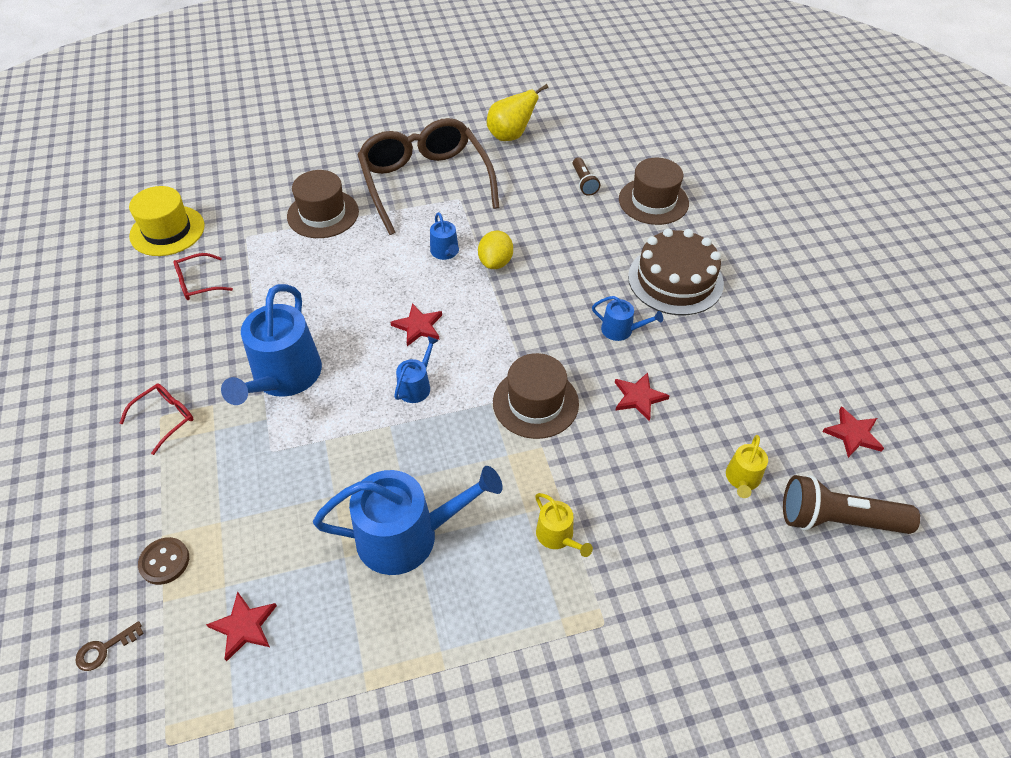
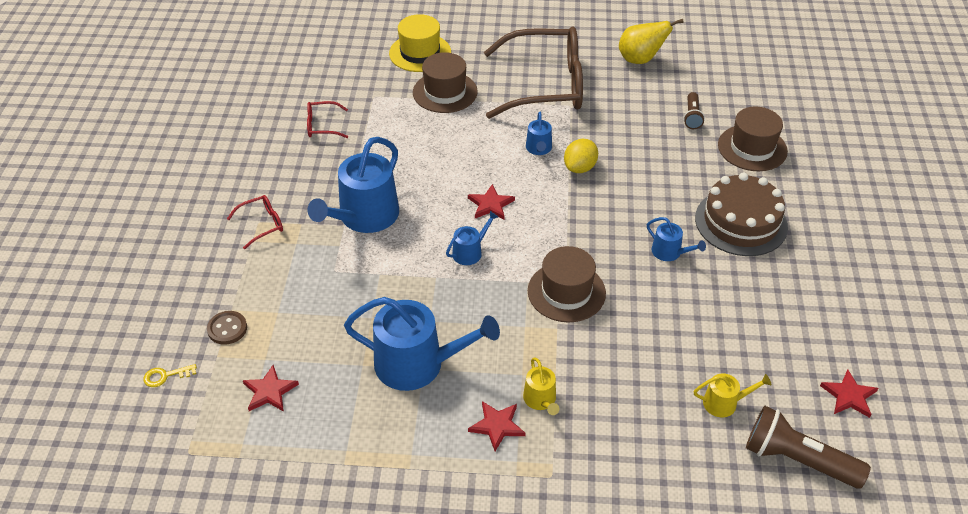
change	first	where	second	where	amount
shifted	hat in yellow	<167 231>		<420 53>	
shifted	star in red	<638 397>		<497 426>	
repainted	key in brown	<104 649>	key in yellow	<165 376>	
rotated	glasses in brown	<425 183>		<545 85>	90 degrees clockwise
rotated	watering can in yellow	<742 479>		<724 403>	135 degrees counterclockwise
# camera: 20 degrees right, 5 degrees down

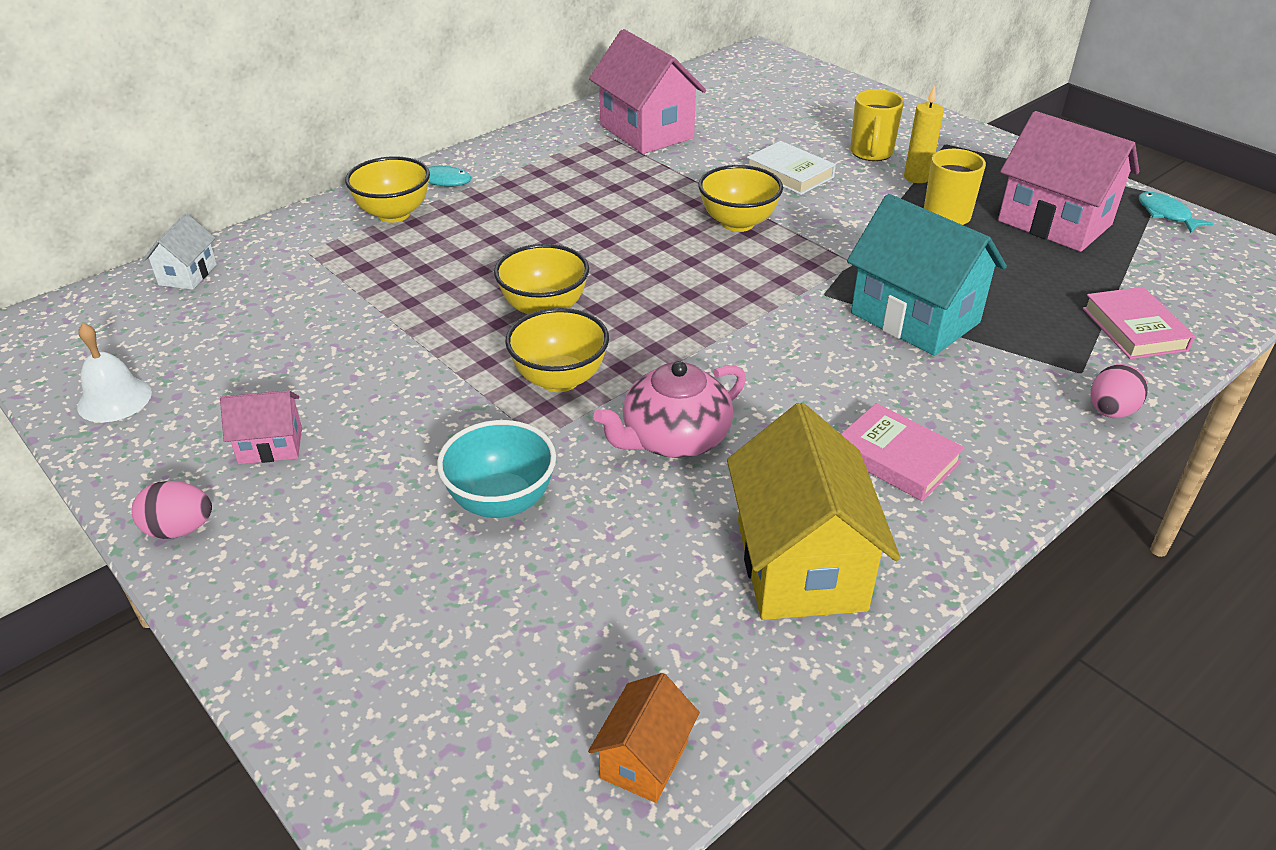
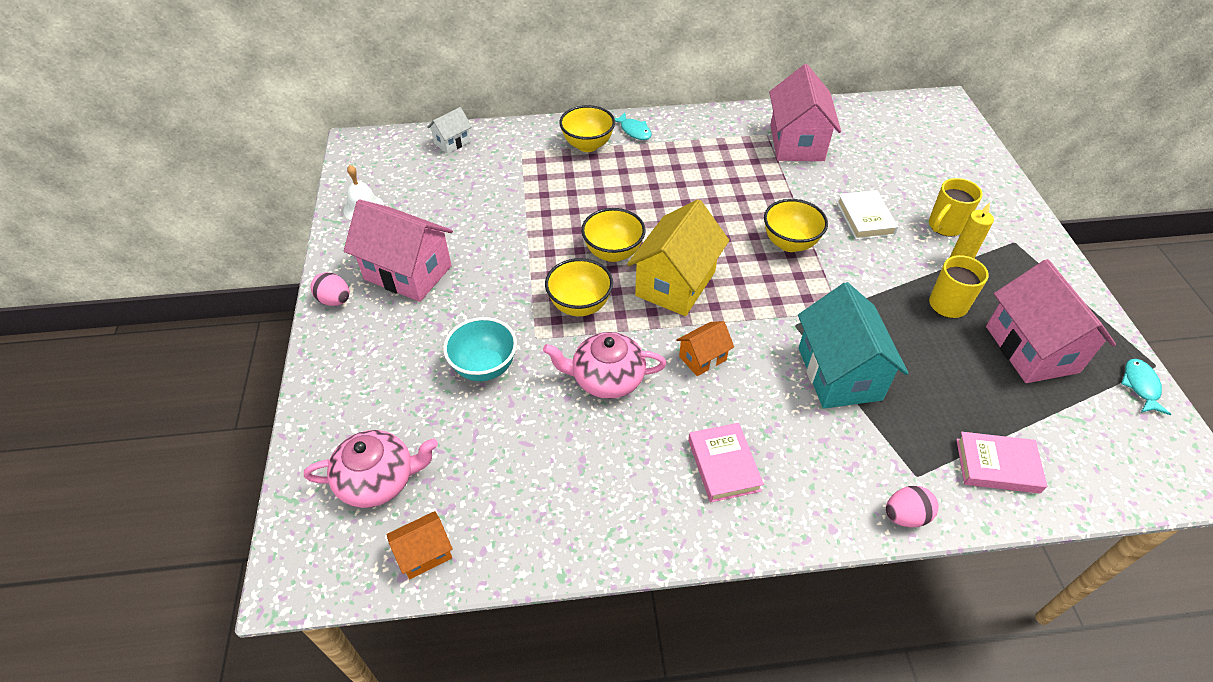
change	first	where	second	where	amount
new			teapot in pink	<378 480>	
new			house in orange	<702 358>	
shifted	house in yellow	<800 565>		<675 283>	
rotated	book in pink	<1134 329>		<997 465>	75 degrees clockwise
scaled	house in pink	<270 446>		<408 273>	x2.01
# camera: 35 degrees right, 10 degrees up

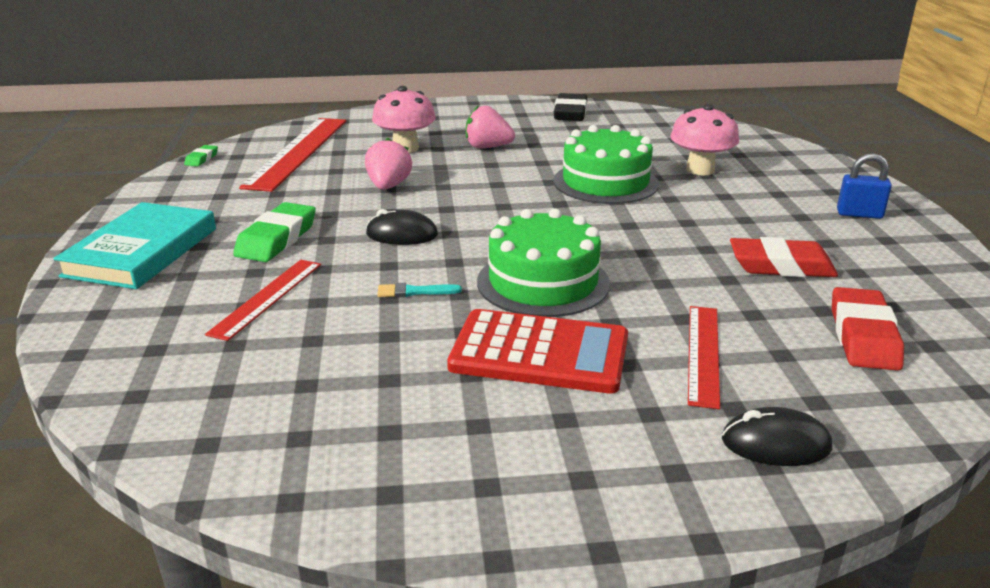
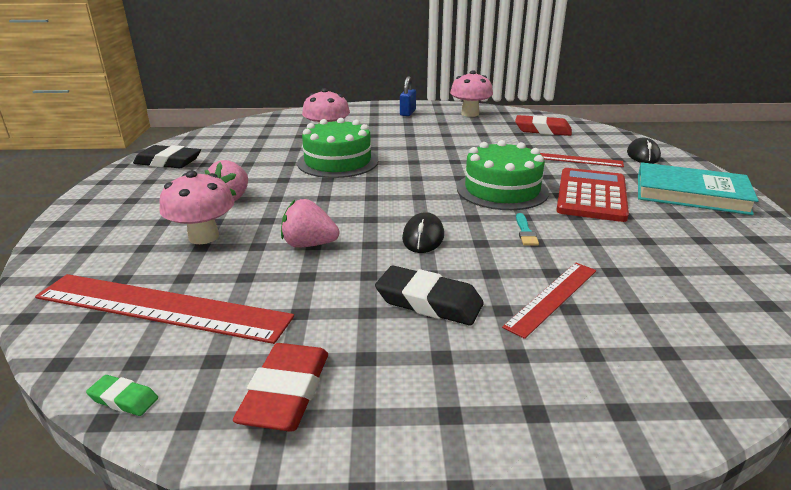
change	first	where	second	where	amount
new			mushroom in pink	<470 114>	
shifted	book in turquoise	<142 252>		<691 194>	
shifted	eraser in red	<781 266>		<286 393>	
repainted	eraser in green	<277 239>	eraser in black	<429 302>	
rotated	ruler in red	<267 297>		<552 297>	75 degrees counterclockwise
# camera: 85 degrees left, 0 degrees up

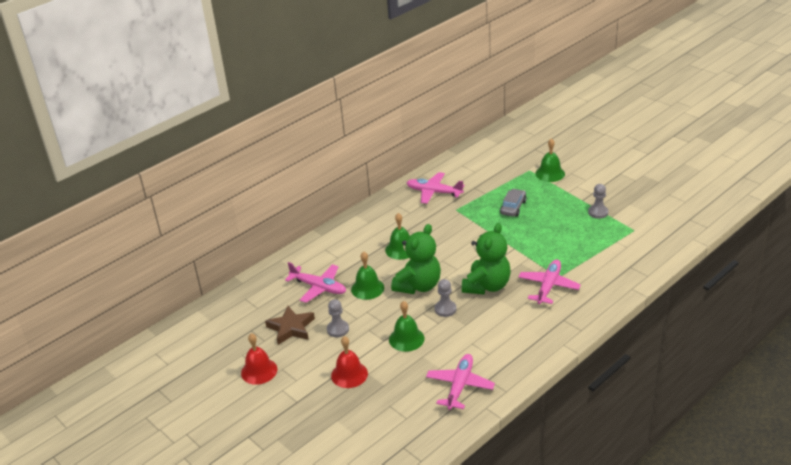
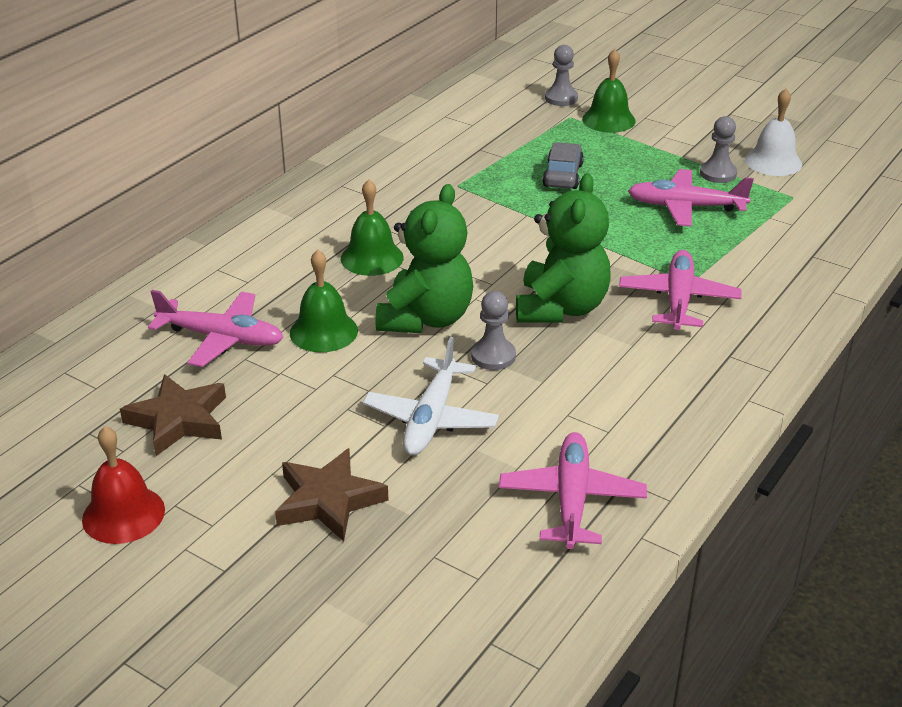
change	first	where	second	where	amount
new			bell in white	<773 162>	
shifted	pawn in grey	<338 329>		<561 98>	
shifted	plane in pink	<434 192>		<686 207>	
swapped	bell in red	<349 374>	star in brown	<328 500>	
swapped	bell in green	<406 339>	plane in white	<431 418>	
# camera: 15 degrees left, 0 degrees up

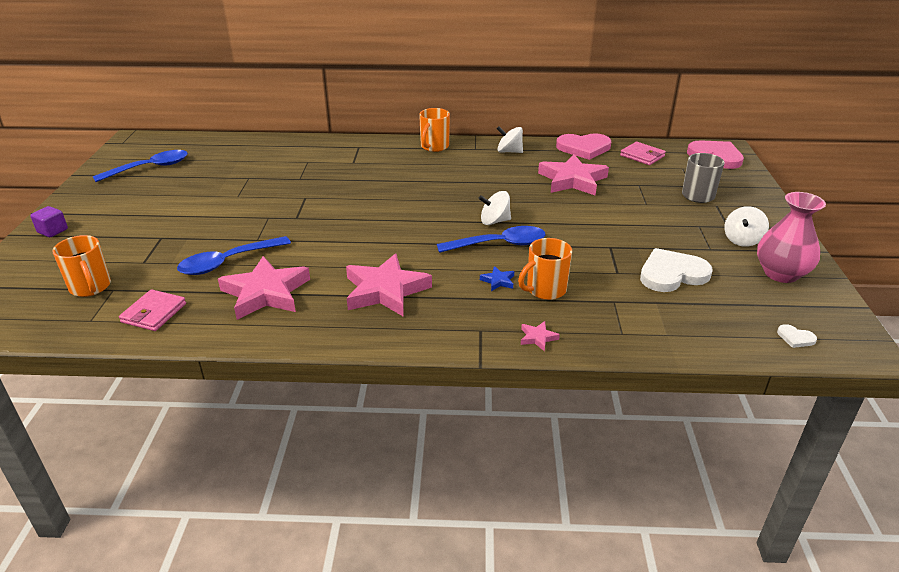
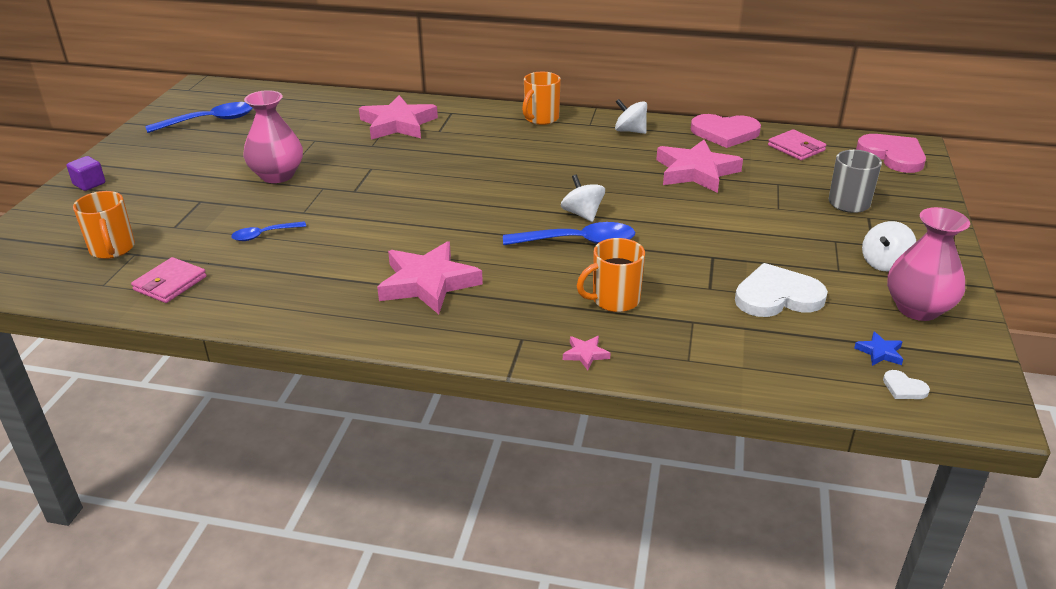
change	first	where	second	where	amount
new			vase in pink	<277 175>	
shifted	star in pink	<266 293>		<398 124>	
shifted	star in blue	<498 281>		<880 352>	
rotated	spinning top in white	<494 221>		<582 214>	60 degrees clockwise
scaled	spoon in blue	<227 262>		<264 235>	x0.56
# camera: 10 degrees right, 0 degrees up

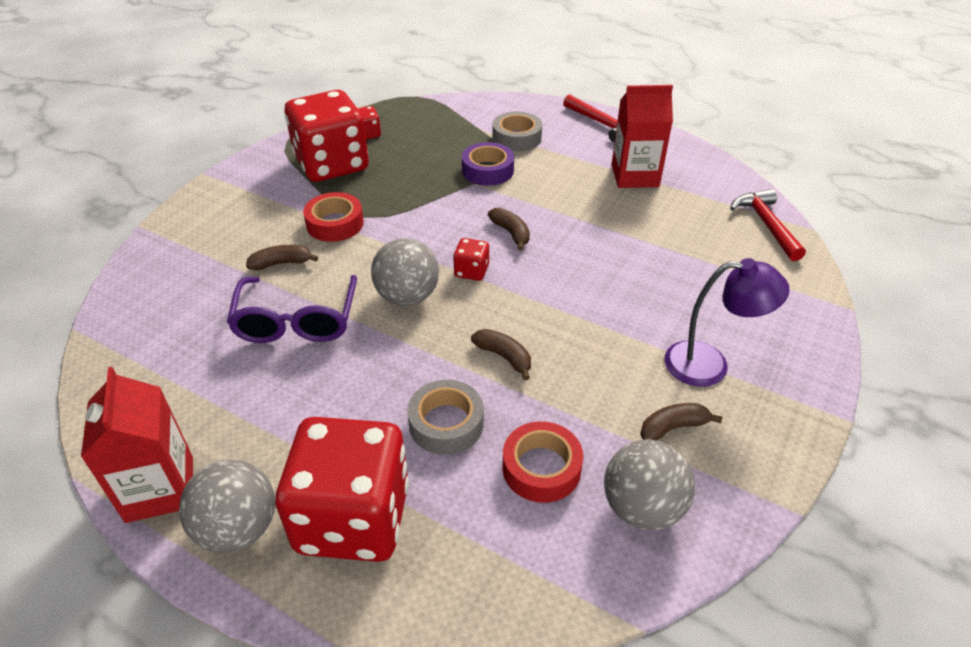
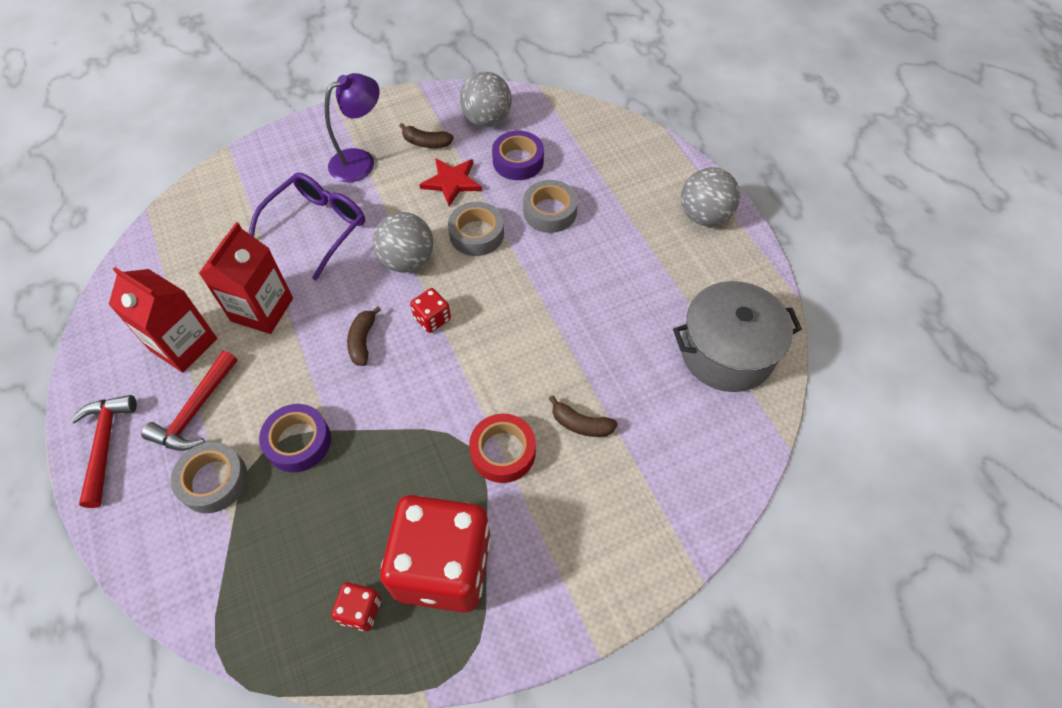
change	first	where	second	where	amount
gone	dice in red	<353 518>			
new			star in red	<452 182>	
new			pot in grey	<726 352>	
shifted	carton in red	<160 489>		<262 309>	
shifted	glasses in purple	<296 321>		<317 226>	
shifted	ball in grey	<407 296>		<407 260>	
shifted	hammer in red	<766 225>		<196 410>	
swapped	banana in brown	<504 357>	tape in grey	<476 234>	
repainted	tape in red	<541 468>	tape in purple	<518 161>	
rotated	lamp in purple	<710 364>		<360 161>	105 degrees clockwise
# camera: 145 degrees left, 15 degrees up

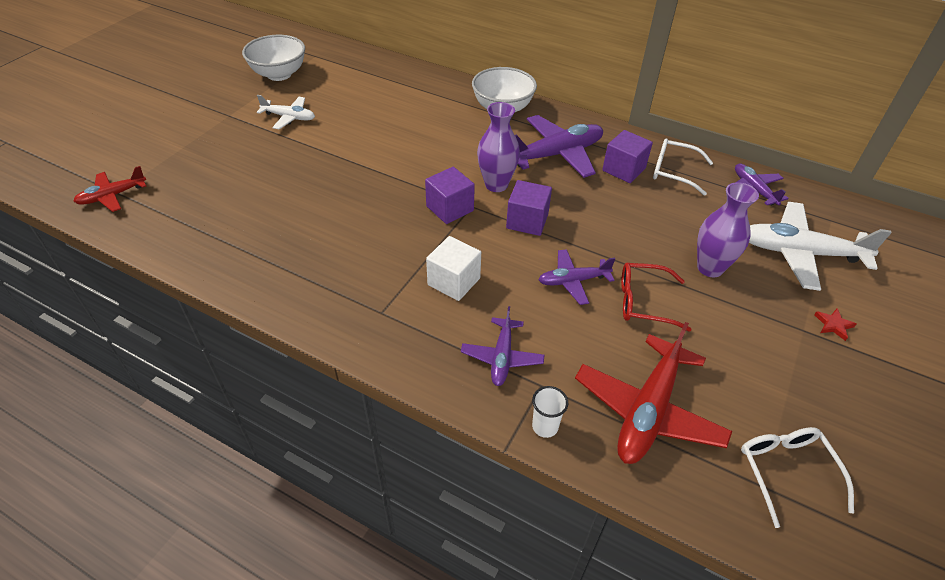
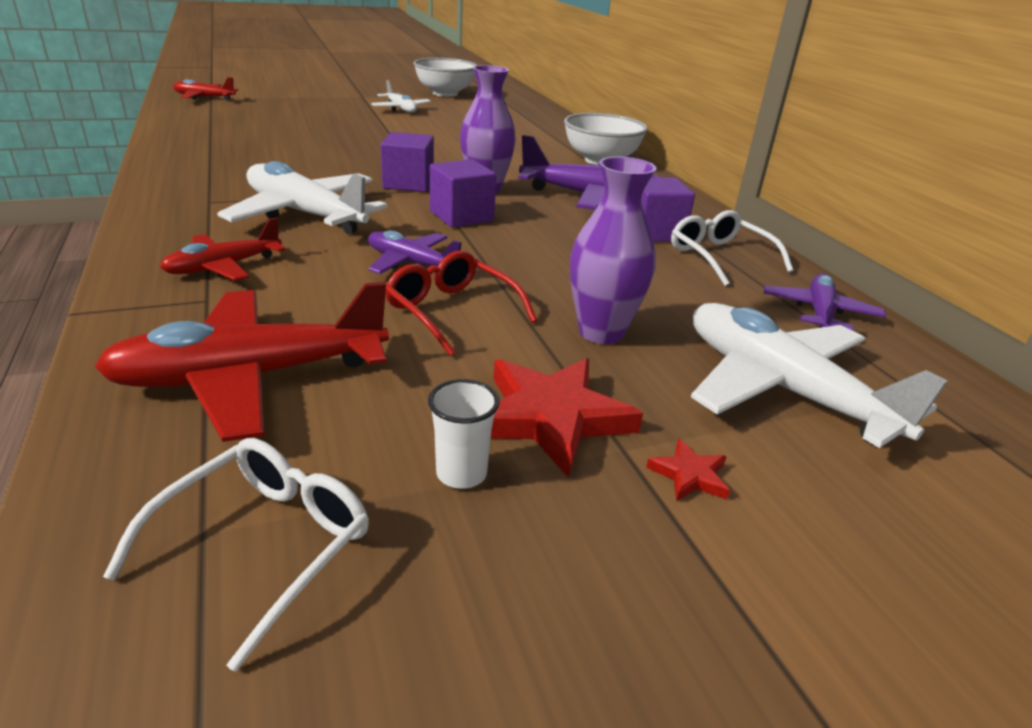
change	first	where	second	where	amount
new			star in red	<551 418>	
shifted	cup in white	<545 426>		<461 473>	
swapped	cube in white	<454 281>	plane in white	<305 214>	
repainted	plane in purple	<502 357>	plane in red	<224 267>	
# camera: 40 degrees right, 15 degrees down

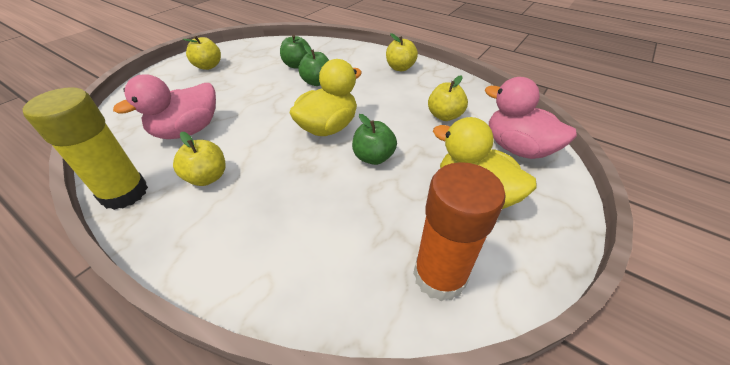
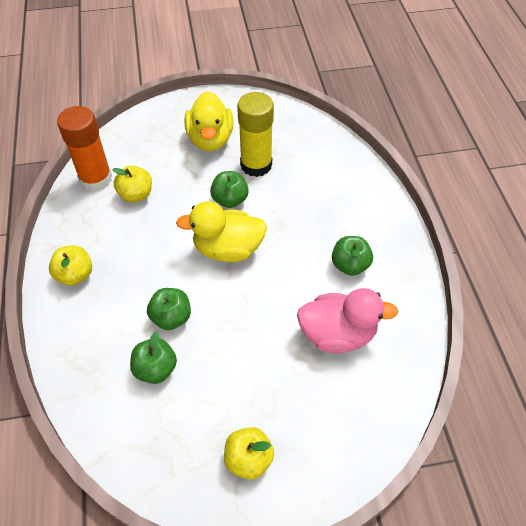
change	first	where	second	where	amount
gone	duck in pink	<517 148>			
shifted	glue stick in yellow	<124 193>		<256 165>	
shifted	glue stick in orange	<439 276>		<96 179>	
repainted	apple in yellow	<207 177>	apple in green	<350 265>	
# camera: 135 degrees left, 10 degrees up

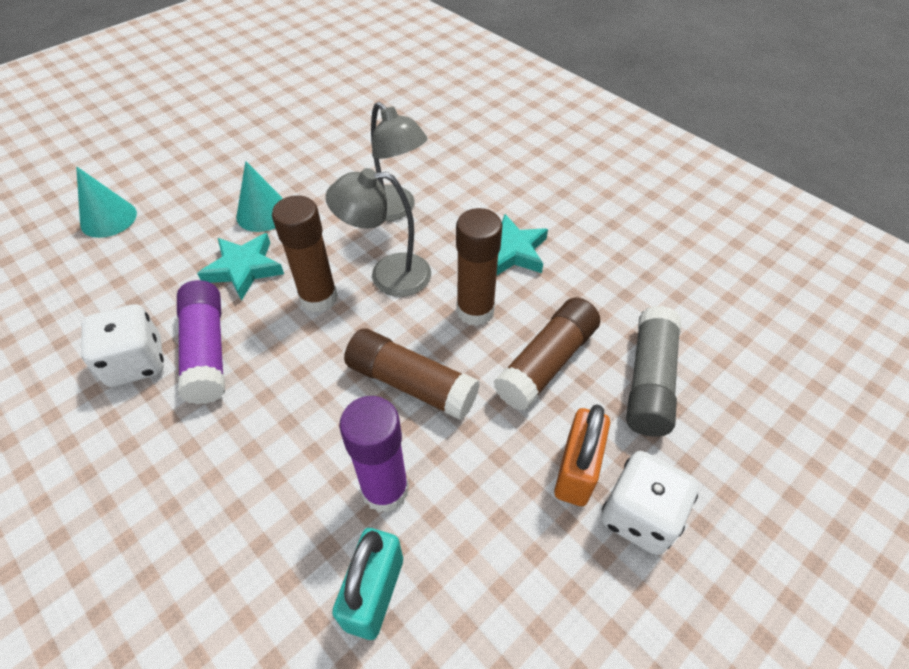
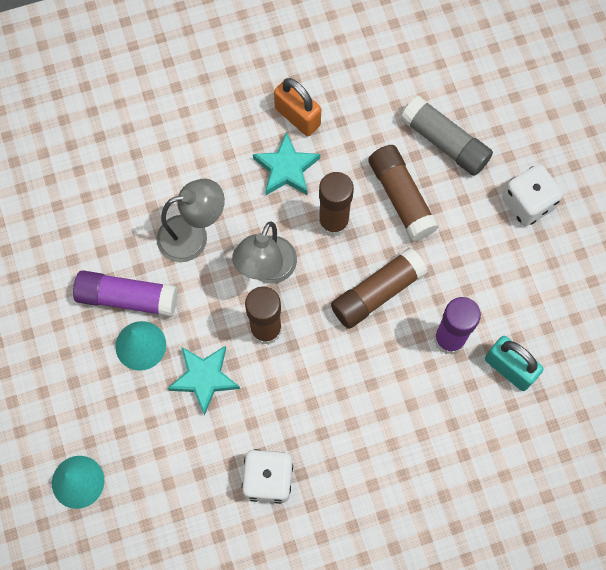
change	first	where	second	where	amount
shifted	glue stick in purple	<207 351>		<127 298>	
shifted	padlock in orange	<576 470>		<297 117>	
# camera: 65 degrees left, 20 degrees up

